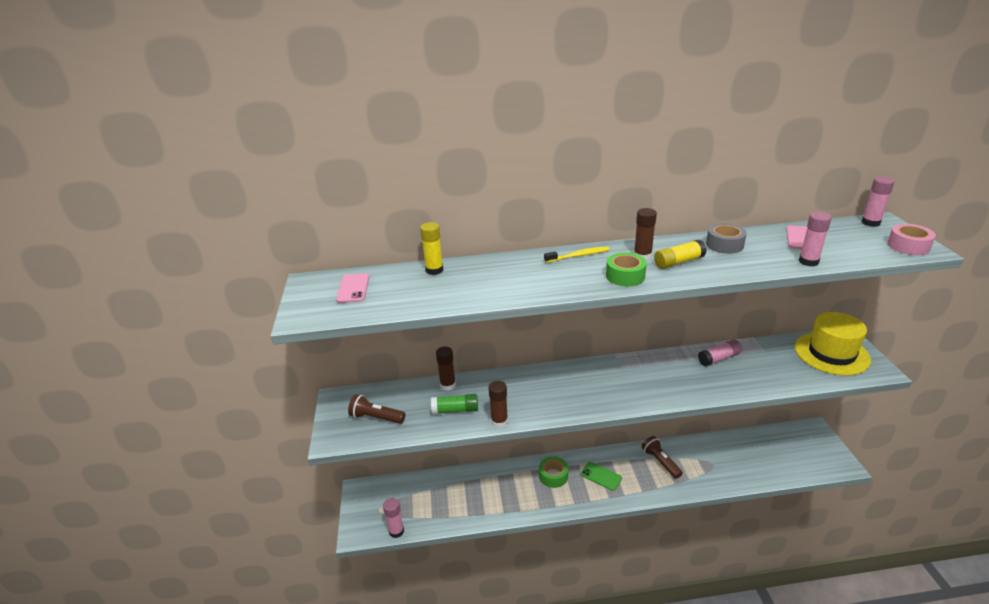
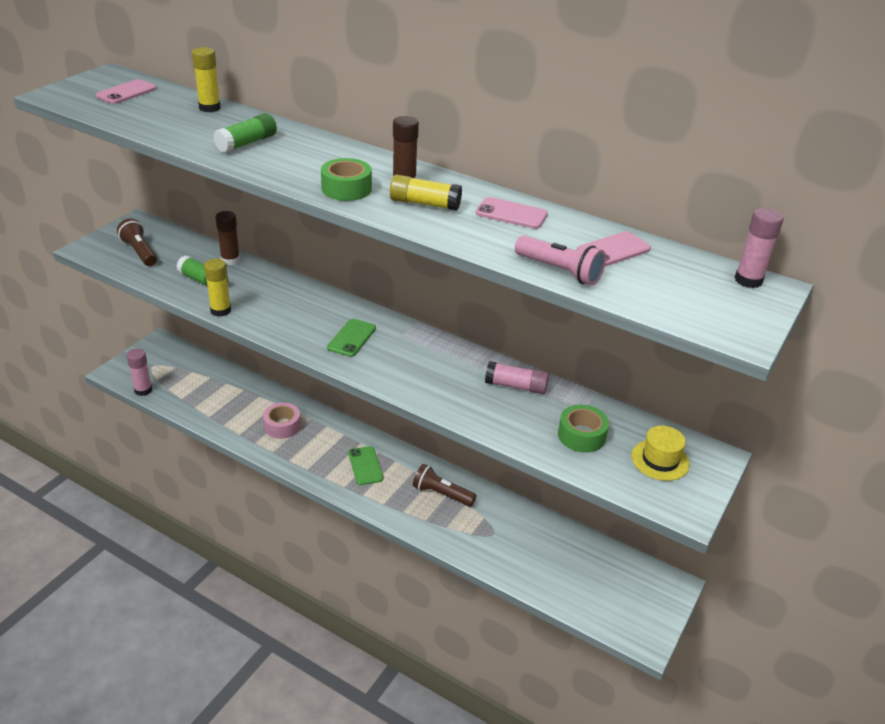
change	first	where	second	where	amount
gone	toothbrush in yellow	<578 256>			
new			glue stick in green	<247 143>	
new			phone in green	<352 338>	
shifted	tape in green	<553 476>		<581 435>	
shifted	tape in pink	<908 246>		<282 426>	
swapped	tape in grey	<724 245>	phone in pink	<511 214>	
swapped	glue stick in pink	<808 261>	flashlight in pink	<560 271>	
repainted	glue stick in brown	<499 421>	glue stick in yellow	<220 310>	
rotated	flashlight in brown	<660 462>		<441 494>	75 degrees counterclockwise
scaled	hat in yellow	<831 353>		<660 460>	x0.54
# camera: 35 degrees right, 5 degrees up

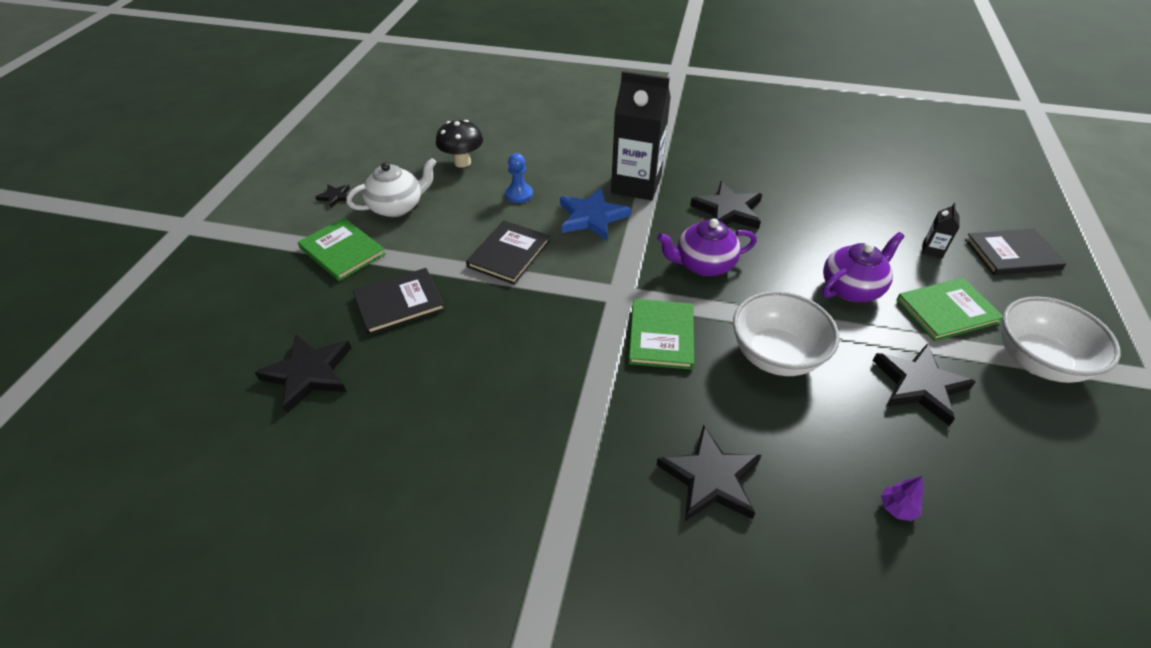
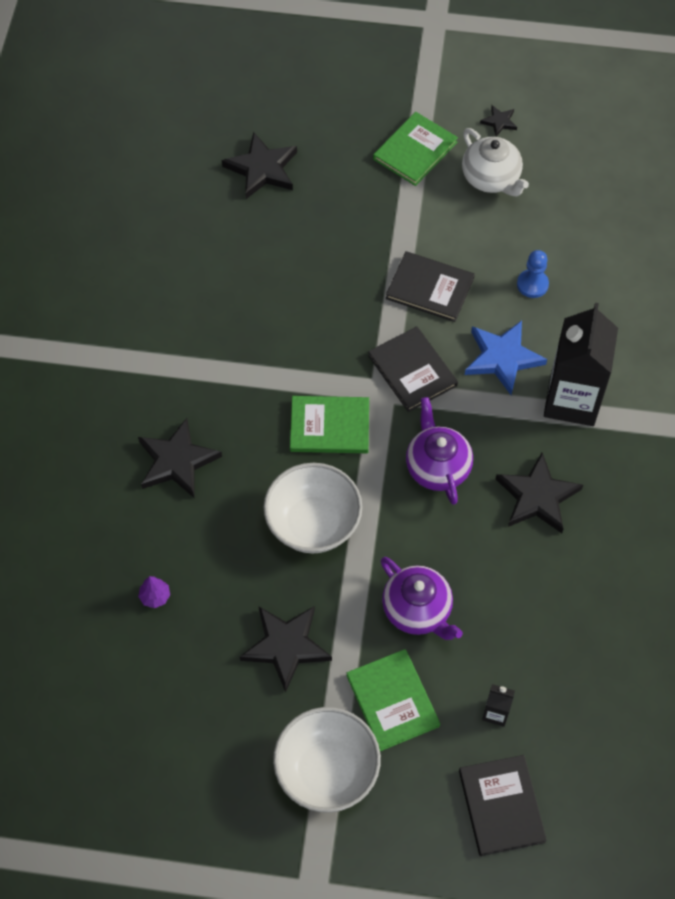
change	first	where	second	where	amount
gone	mushroom in black	<462 162>			
shifted	book in black	<399 303>		<412 370>	
# camera: 85 degrees right, 15 degrees up

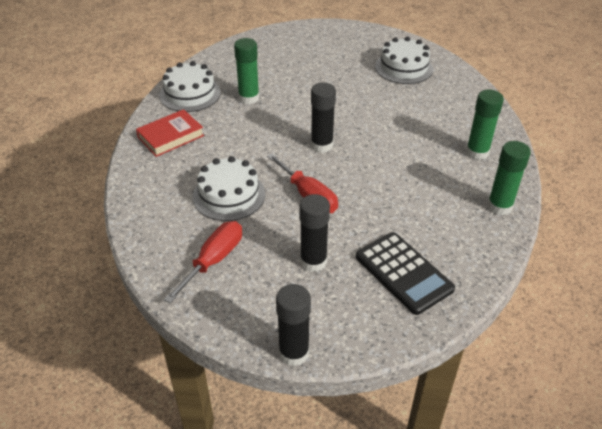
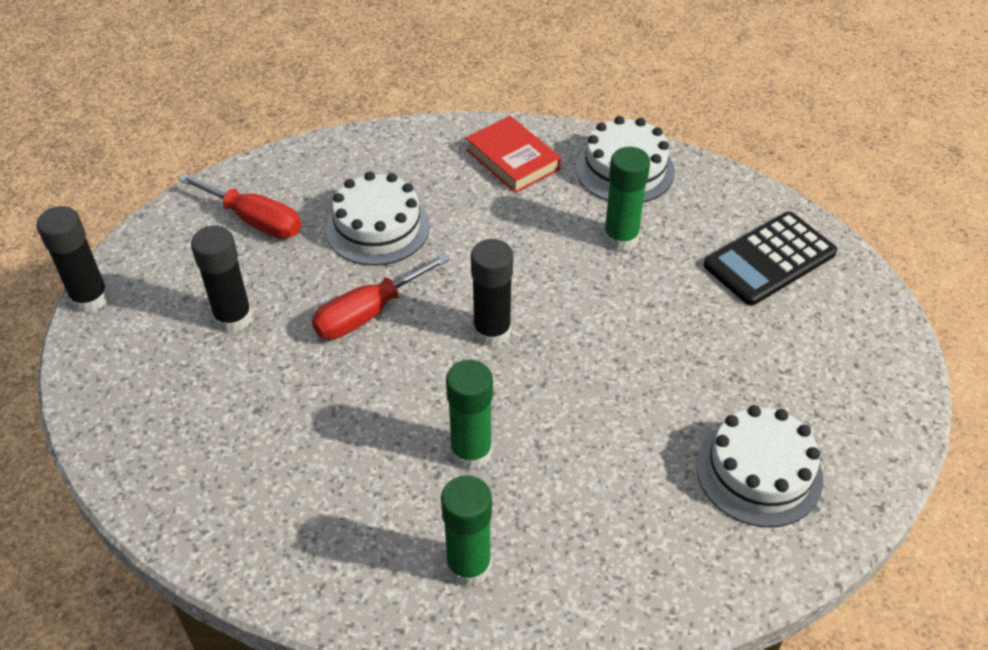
change	first	where	second	where	amount
shifted	calculator in black	<404 273>		<770 259>	
shifted	glue stick in green	<499 206>		<471 452>	
# camera: 90 degrees right, 5 degrees up

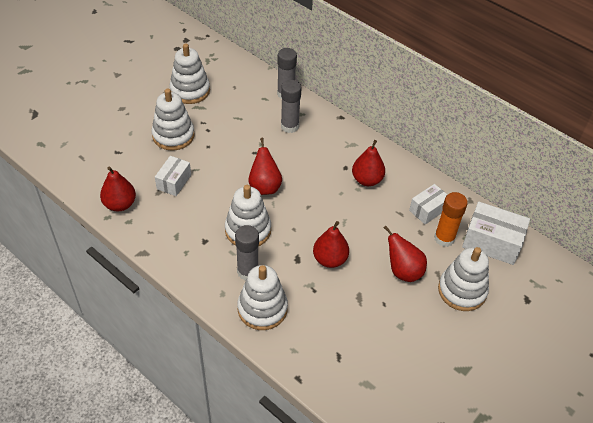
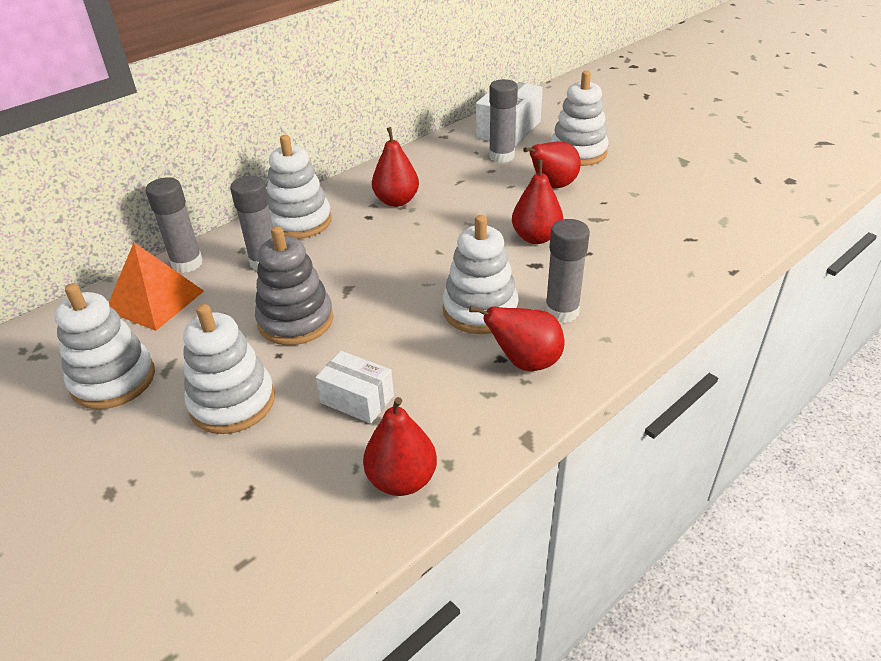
change	first	where	second	where	amount
gone	box in white	<428 210>			
new			pyramid in orange	<155 300>	
new			stacking toy in grey	<296 320>	
shifted	stacking toy in white	<262 309>		<300 221>	
shifted	pear in red	<264 187>		<525 362>	
repainted	glue stick in orange	<444 238>	glue stick in grey	<501 156>	
# camera: 80 degrees left, 10 degrees down

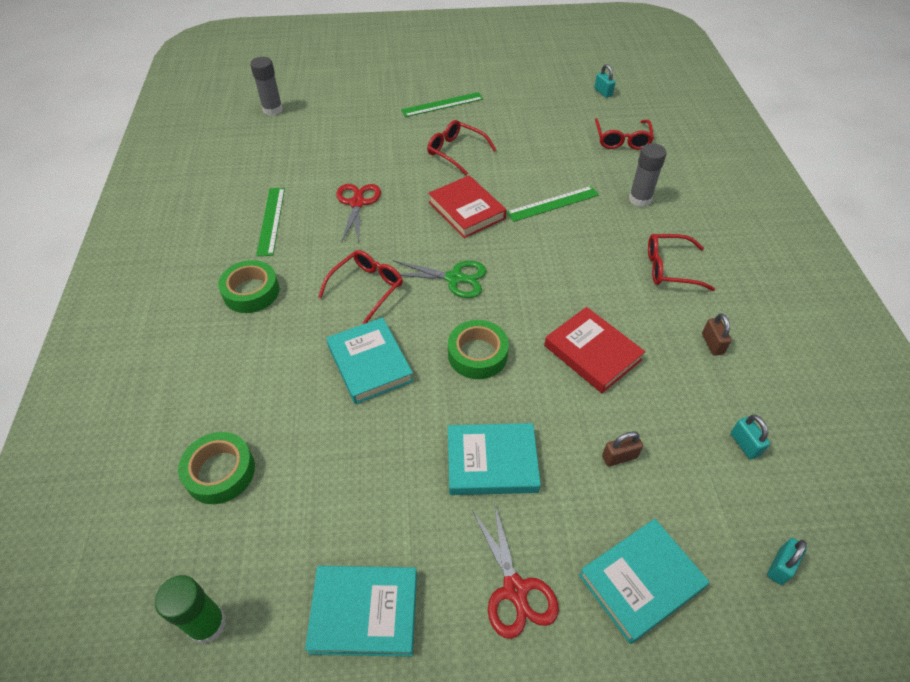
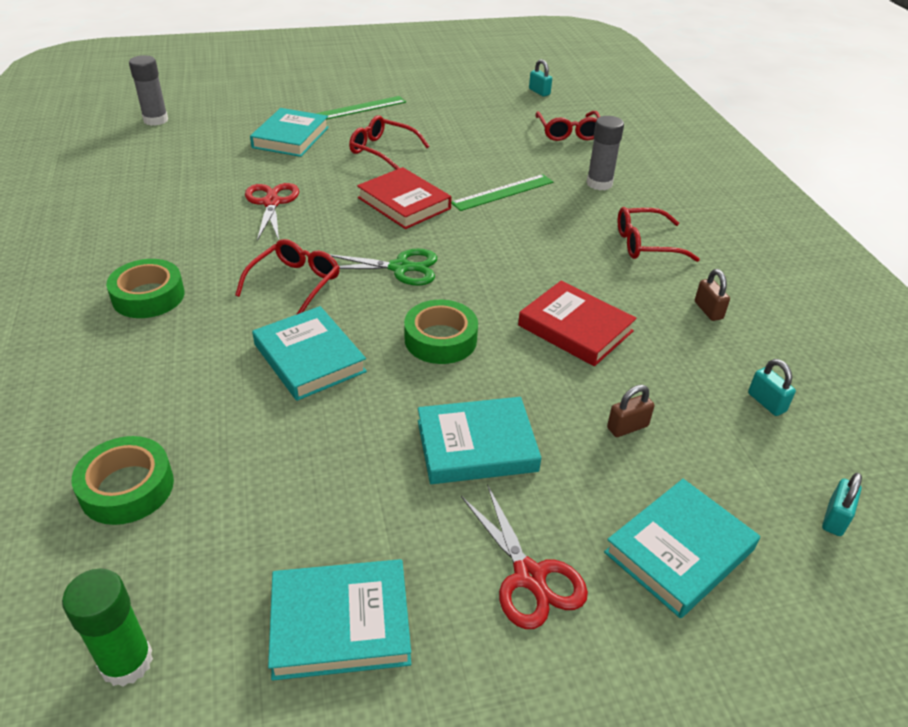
change	first	where	second	where	amount
gone	ruler in green	<271 220>			
new			book in turquoise	<290 137>	
# camera: 10 degrees left, 10 degrees down

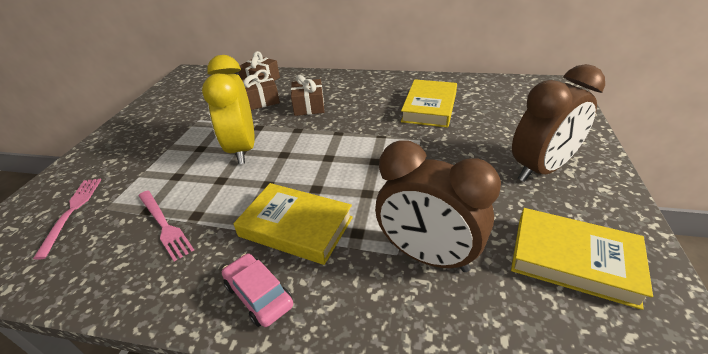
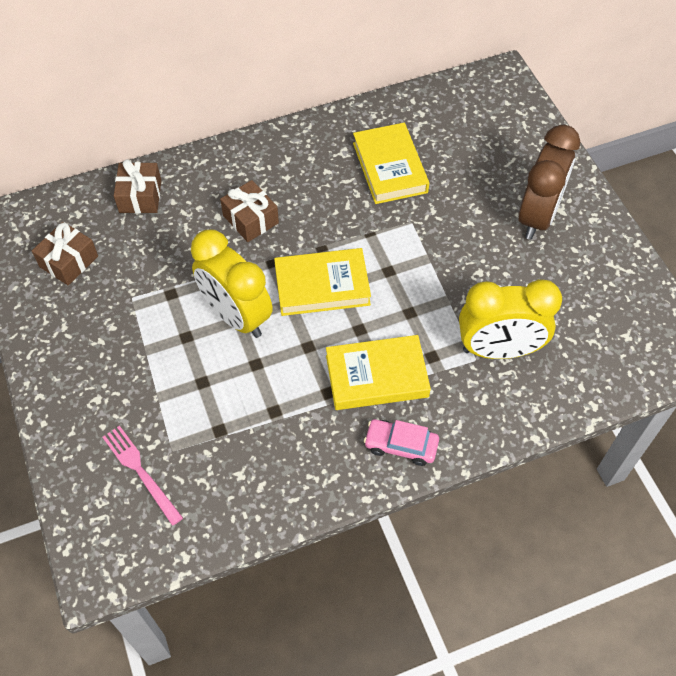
change	first	where	second	where	amount
gone	fork in pink	<164 225>			
shifted	gift in brown	<261 101>		<69 261>	
shifted	book in yellow	<573 260>		<322 286>	
repainted	clock in brown	<427 256>	clock in yellow	<498 350>	
# camera: 35 degrees left, 20 degrees up

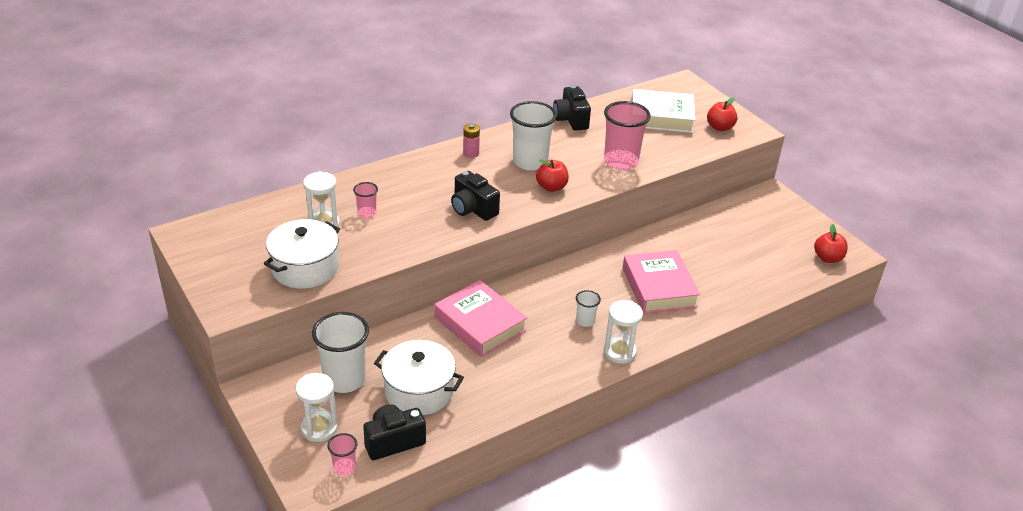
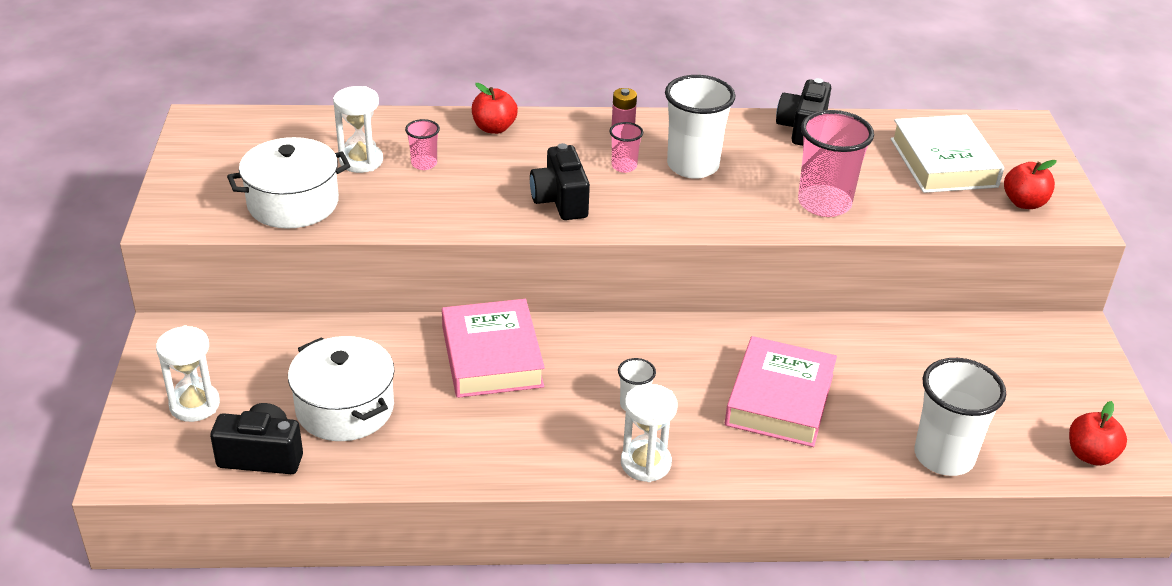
change	first	where	second	where	amount
shifted	cup in white	<344 379>		<944 456>	
shifted	cup in pink	<344 468>		<624 166>	
shifted	apple in red	<551 187>		<494 128>	
rotated	book in white	<661 117>		<943 162>	45 degrees clockwise
# camera: 30 degrees right, 0 degrees up

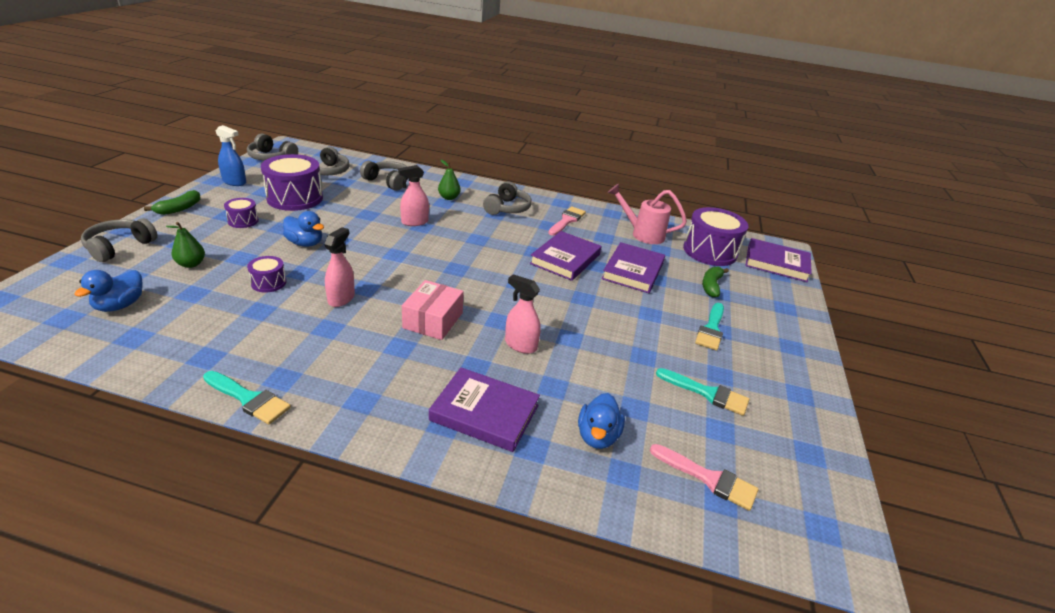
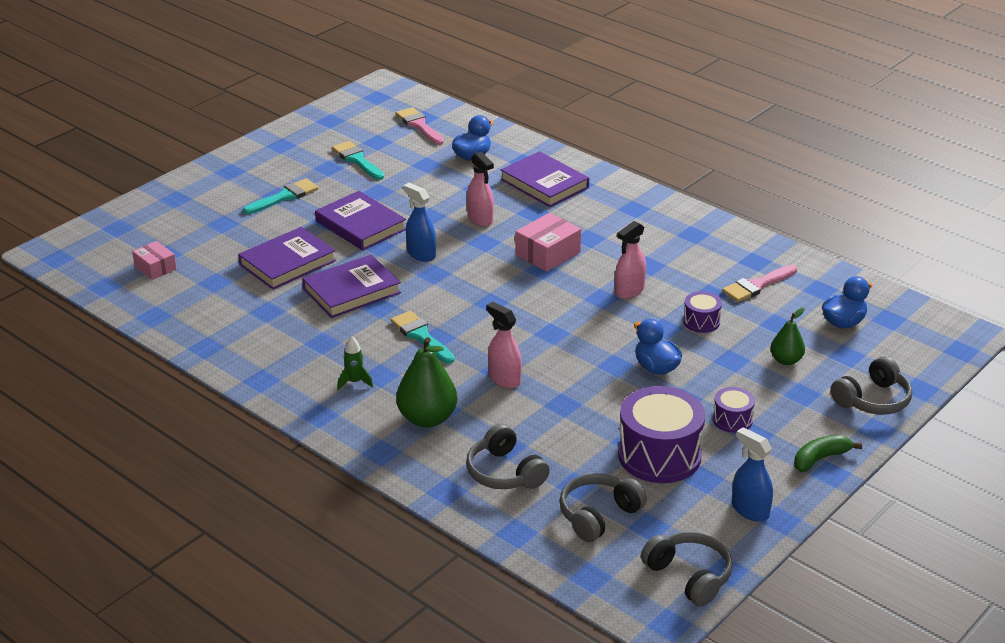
change	first	where	second	where	amount
gone	watering can in pink	<642 234>			
gone	banana in green	<711 286>			
new			spray bottle in blue	<421 254>	
shifted	brush in turquoise	<248 399>		<421 336>	
shifted	brush in pink	<567 220>		<757 285>	
shifted	book in purple	<776 263>		<360 225>	
swapped	headphones in grey	<507 208>	rocket in green	<354 382>	
swapped	drum in purple	<709 251>	box in pink	<155 268>	
rotated	spray bottle in pink	<414 222>		<504 379>	135 degrees counterclockwise
scaled	pear in green	<449 198>		<427 418>	x1.70
# camera: 150 degrees left, 0 degrees up

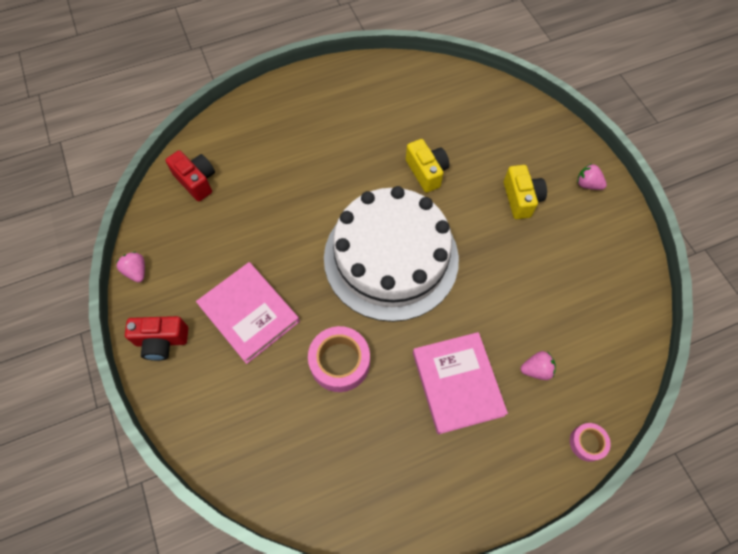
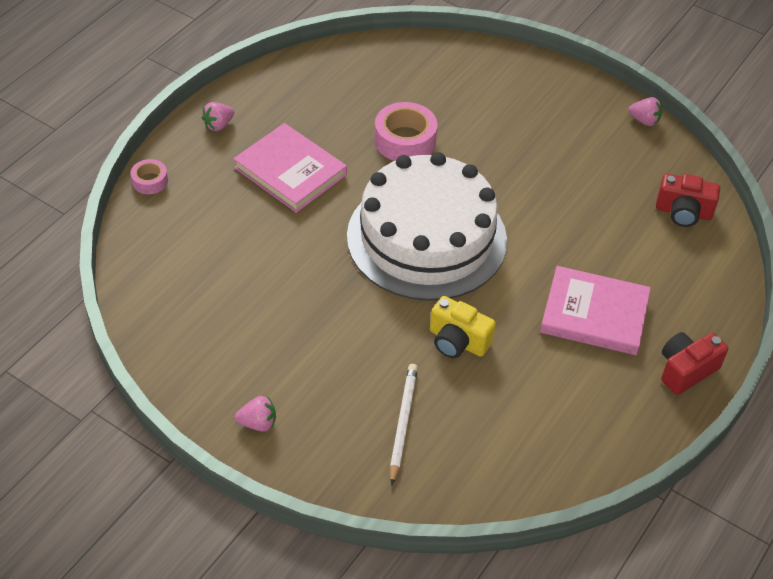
change	first	where	second	where	amount
gone	camera in yellow	<521 199>			
new			pencil in white	<403 423>	
shifted	camera in red	<162 341>		<686 370>	
shifted	book in pink	<249 313>		<594 314>	
shifted	strawberry in pink	<536 369>		<218 125>	
# camera: 145 degrees right, 15 degrees down

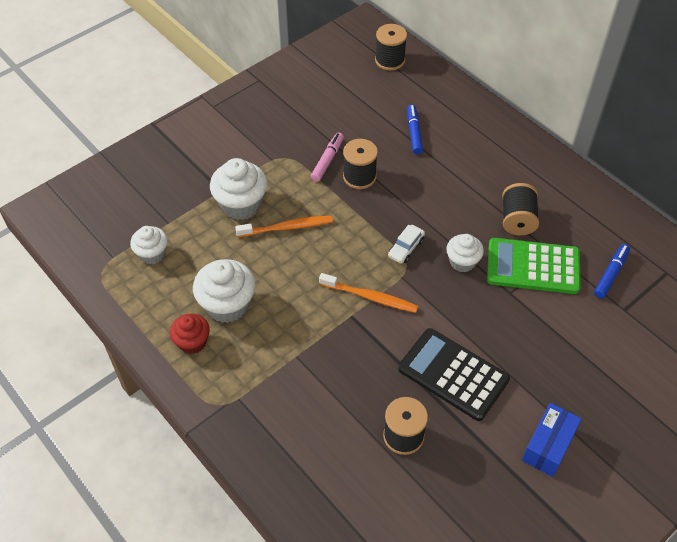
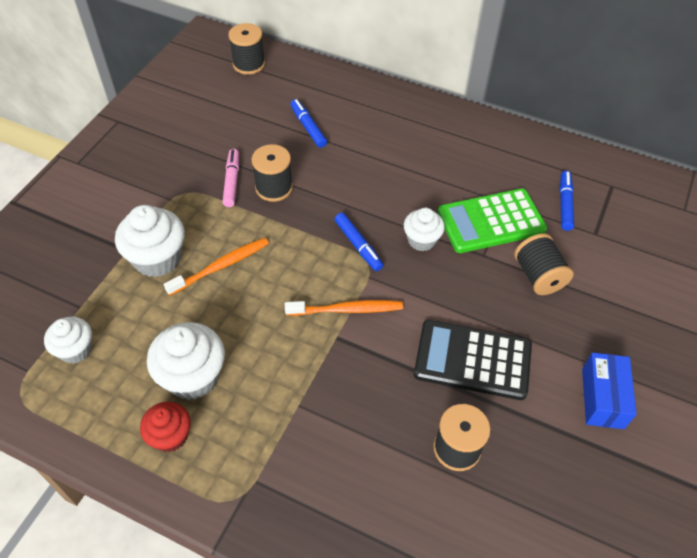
change	first	where	second	where	amount
shifted	spool in black	<517 220>		<538 276>	
swapped	car in white	<406 248>	marker in blue	<358 245>	
# camera: 25 degrees left, 0 degrees up

